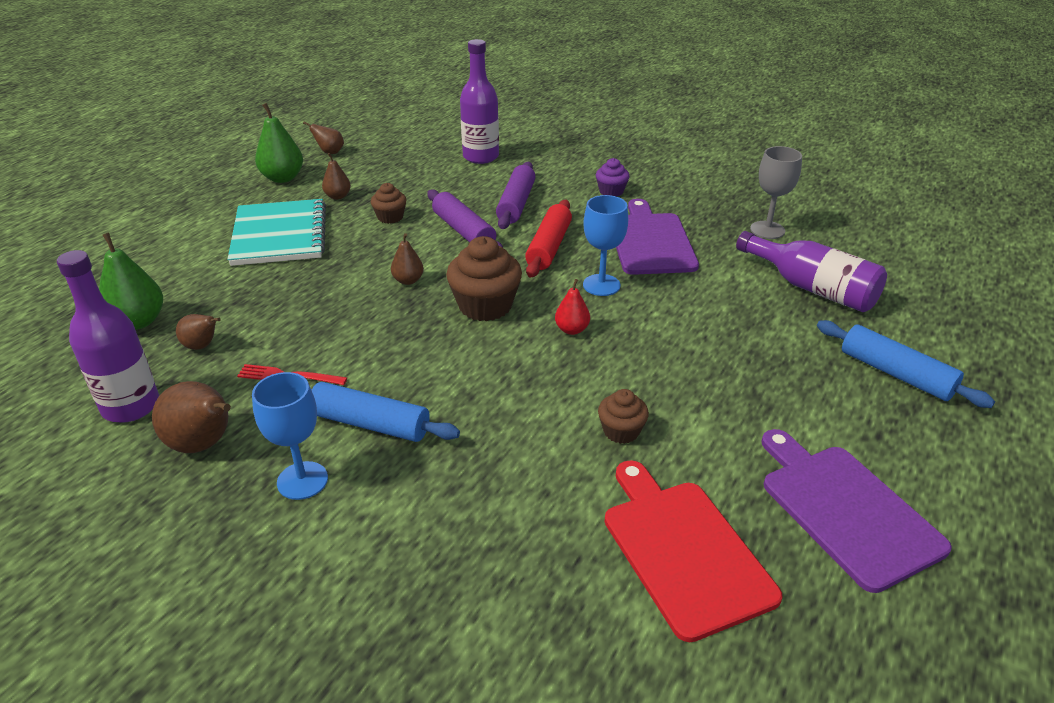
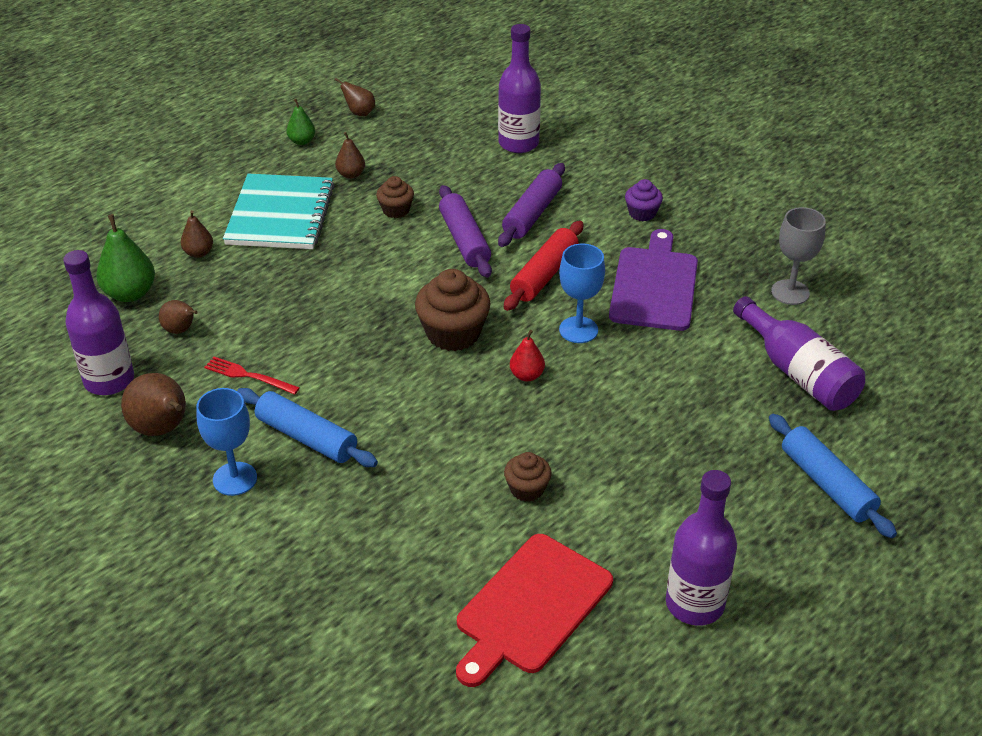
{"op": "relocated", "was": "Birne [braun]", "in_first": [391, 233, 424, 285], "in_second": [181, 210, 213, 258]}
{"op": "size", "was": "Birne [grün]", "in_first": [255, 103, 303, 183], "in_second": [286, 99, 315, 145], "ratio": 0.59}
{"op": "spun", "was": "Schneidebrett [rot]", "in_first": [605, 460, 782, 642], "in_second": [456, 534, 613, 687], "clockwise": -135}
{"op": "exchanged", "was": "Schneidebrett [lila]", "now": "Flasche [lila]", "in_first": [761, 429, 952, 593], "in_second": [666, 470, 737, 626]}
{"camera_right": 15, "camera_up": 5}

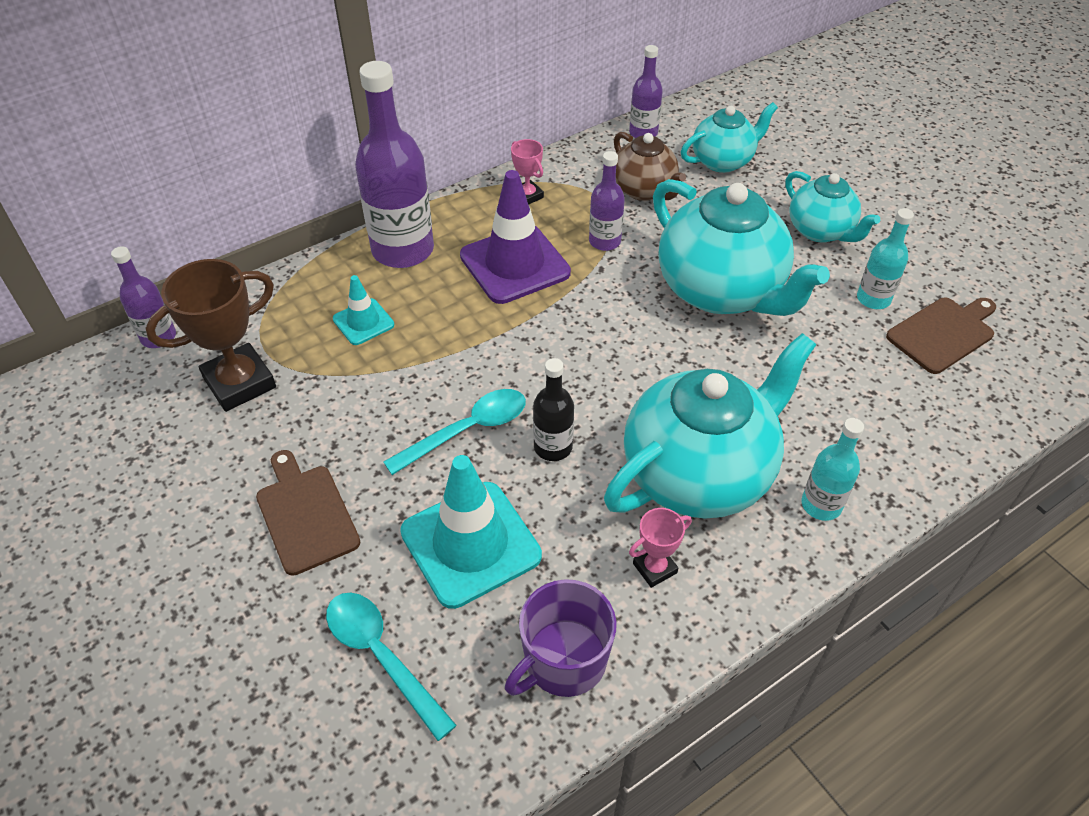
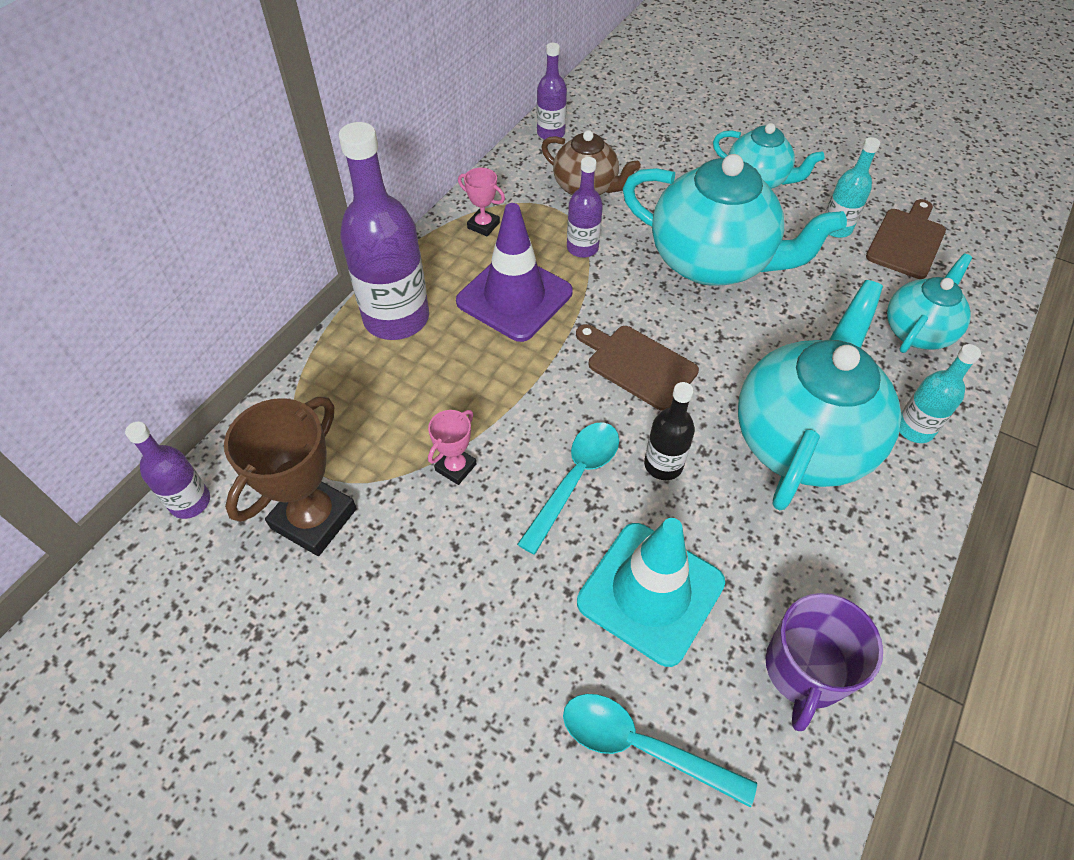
{"op": "relocated", "was": "Pokal [rosa]", "in_first": [629, 508, 692, 588], "in_second": [428, 410, 476, 485]}
{"op": "relocated", "was": "Schneidebrett [braun]", "in_first": [256, 450, 360, 576], "in_second": [576, 324, 699, 411]}
{"op": "relocated", "was": "Teekanne [türkis]", "in_first": [681, 102, 778, 173], "in_second": [887, 253, 972, 353]}
{"op": "missing", "was": "Leitkegel [türkis]", "in_first": [333, 275, 394, 345]}
{"camera_right": -25, "camera_up": 5}

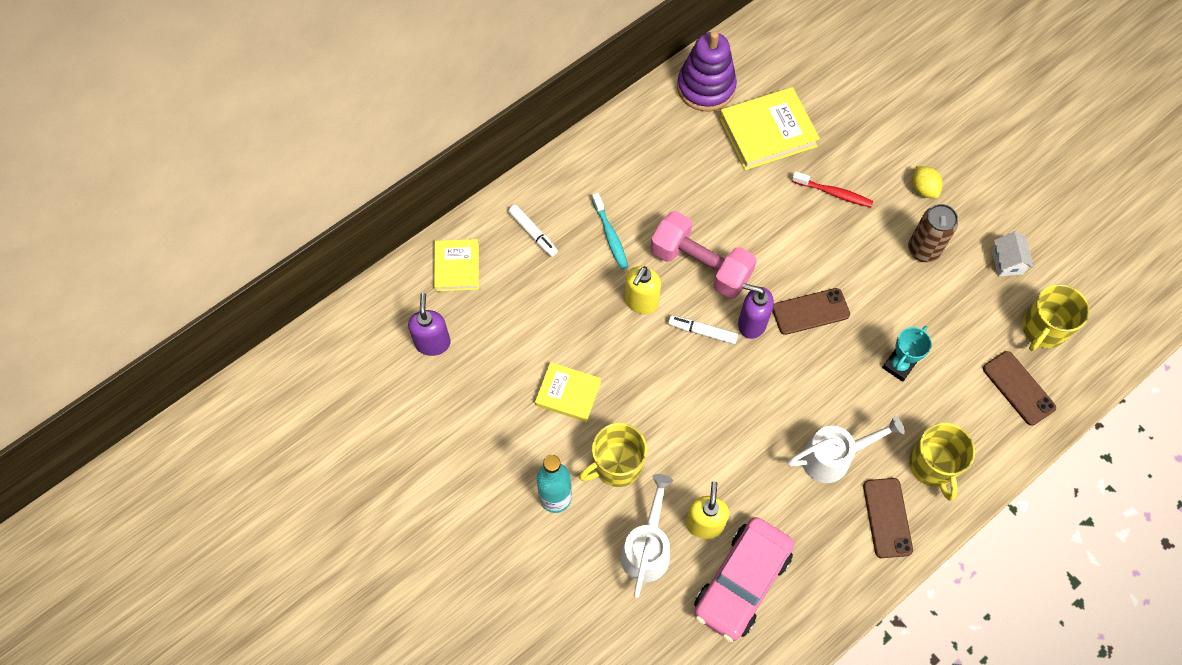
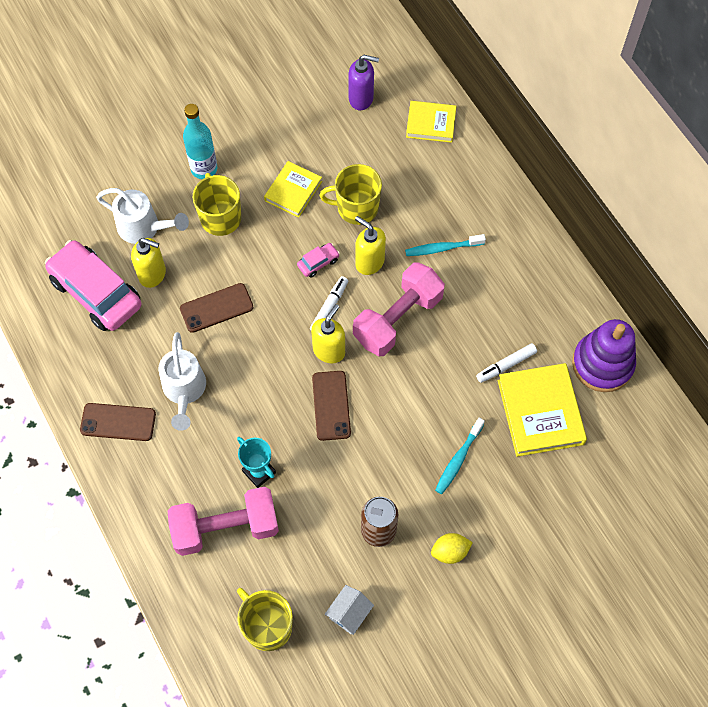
{"op": "appeared", "now": "Hantel [rosa]", "in_second": [168, 487, 279, 556]}
{"op": "relocated", "was": "Handy [braun]", "in_first": [983, 351, 1056, 426], "in_second": [180, 283, 253, 333]}
{"op": "appeared", "now": "Auto [rosa]", "in_second": [297, 243, 340, 278]}
{"op": "colour", "was": "Seifenspender [lila]", "now": "Seifenspender [gelb]", "in_first": [738, 283, 774, 339], "in_second": [311, 304, 345, 363]}
{"op": "relocated", "was": "Tasse [gelb]", "in_first": [909, 423, 975, 501], "in_second": [319, 164, 382, 225]}
{"op": "spun", "was": "Haus [weiß]", "in_first": [992, 231, 1034, 276], "in_second": [325, 585, 374, 635], "clockwise": -60}
{"op": "colour", "was": "Zahnbürste [rot]", "now": "Zahnbürste [türkis]", "in_first": [792, 171, 873, 207], "in_second": [435, 418, 485, 494]}
{"op": "relocated", "was": "Filzstift [weiß]", "in_first": [508, 205, 558, 257], "in_second": [476, 343, 537, 383]}
{"camera_right": 100, "camera_up": 0}

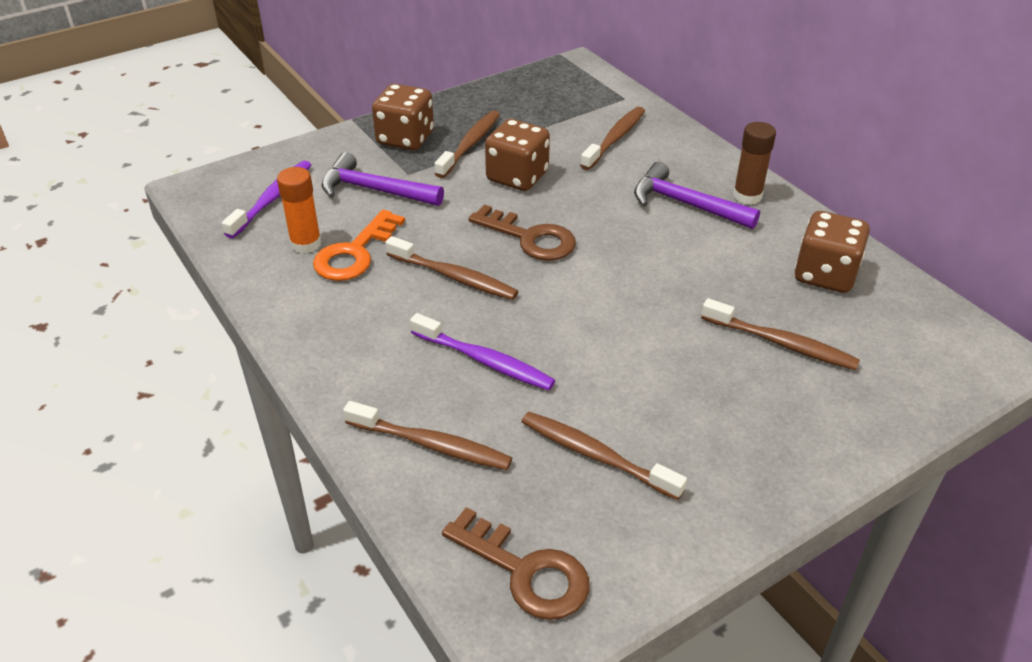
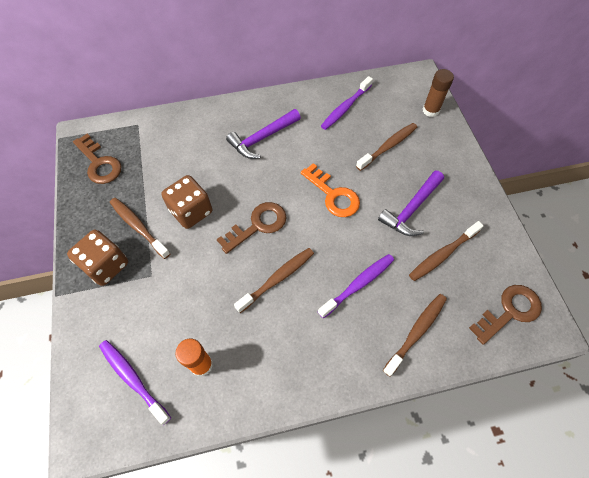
{"op": "appeared", "now": "Schlüssel [braun]", "in_second": [73, 134, 122, 184]}
{"op": "relocated", "was": "Schlüssel [orange]", "in_first": [313, 210, 405, 281], "in_second": [301, 163, 360, 217]}
{"op": "exchanged", "was": "Spielwürfel [braun]", "now": "Zahnbürste [lila]", "in_first": [795, 211, 870, 293], "in_second": [321, 76, 373, 130]}
{"op": "relocated", "was": "Hammer [lila]", "in_first": [321, 152, 444, 206], "in_second": [378, 170, 444, 236]}
{"op": "relocated", "was": "Klebestift [braun]", "in_first": [733, 122, 776, 205], "in_second": [423, 69, 454, 117]}
{"op": "missing", "was": "Zahnbürste [braun]", "in_first": [580, 107, 645, 170]}
{"camera_right": -70, "camera_up": 20}

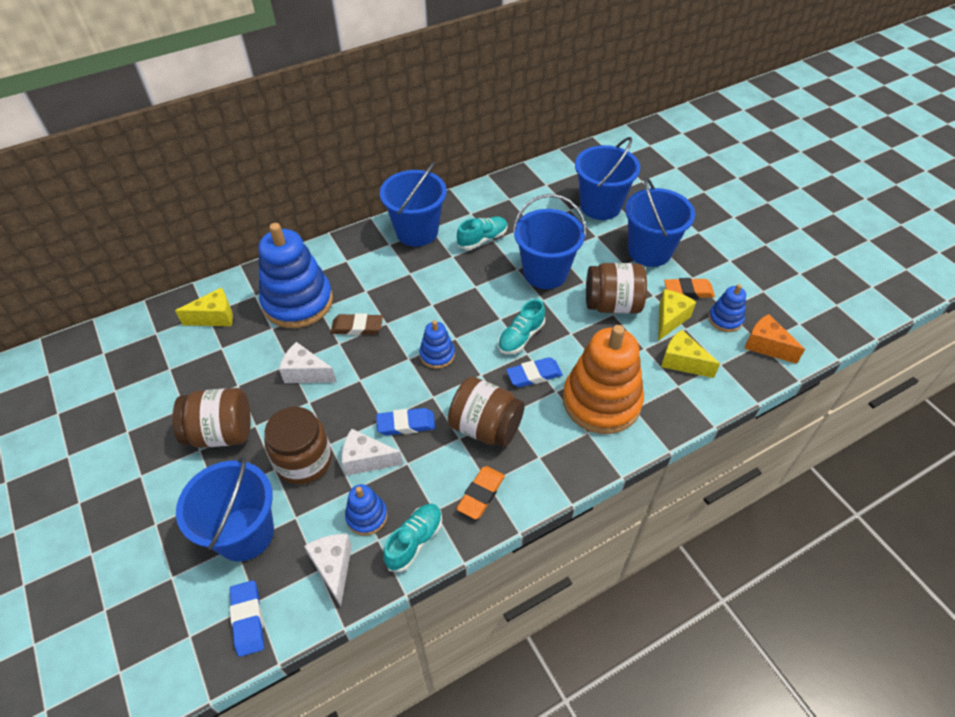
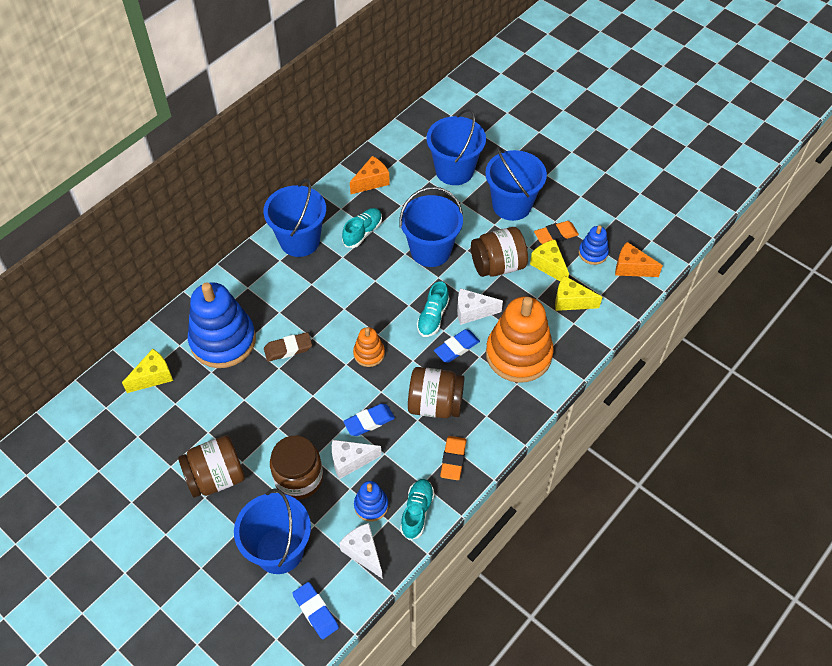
{"op": "appeared", "now": "Käse [orange]", "in_second": [350, 156, 390, 194]}
{"op": "colour", "was": "Stapelspielzeug [blau]", "now": "Stapelspielzeug [orange]", "in_first": [419, 320, 455, 369], "in_second": [353, 327, 385, 367]}
{"op": "relocated", "was": "Käse [weiß]", "in_first": [279, 342, 337, 383], "in_second": [457, 288, 503, 325]}
{"op": "spun", "was": "Käse [gelb]", "in_first": [658, 289, 696, 341], "in_second": [530, 240, 569, 281], "clockwise": -45}
{"camera_right": -20, "camera_up": 5}

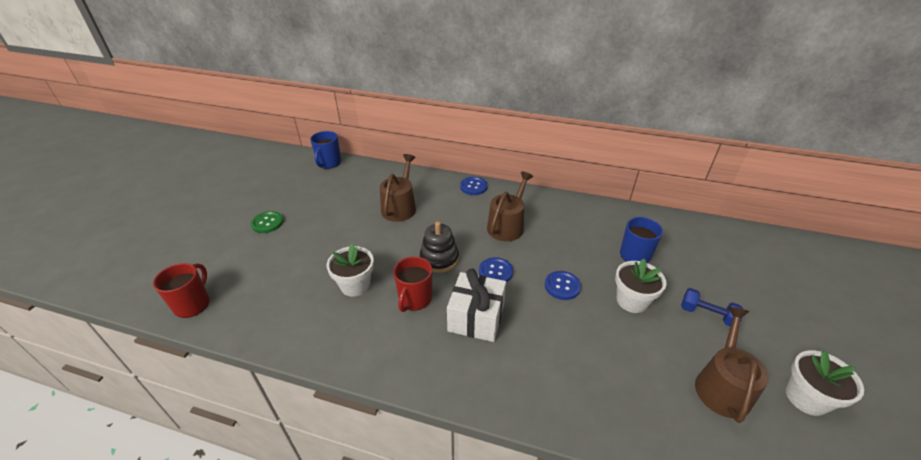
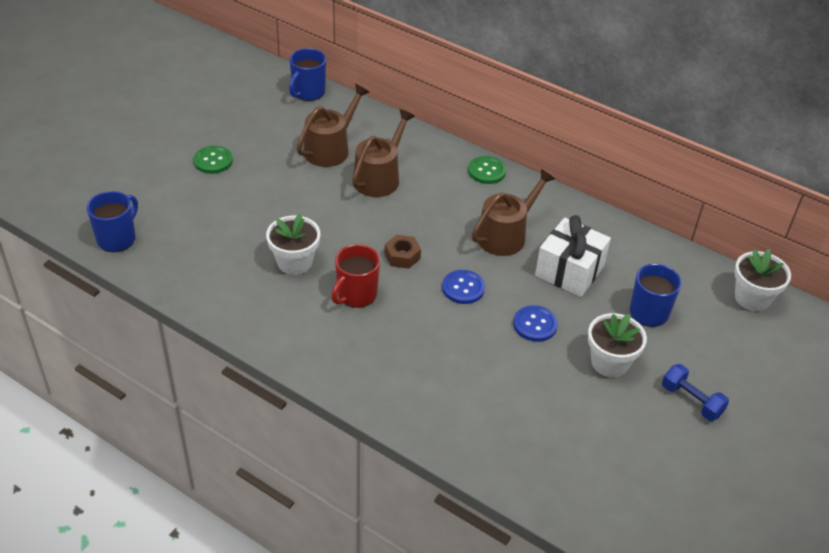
{"op": "colour", "was": "Tasse [rot]", "now": "Tasse [blau]", "in_first": [153, 263, 210, 318], "in_second": [86, 191, 138, 252]}
{"op": "relocated", "was": "Gießkanne [braun]", "in_first": [695, 307, 769, 423], "in_second": [297, 84, 369, 167]}
{"op": "exchanged", "was": "Stapelspielzeug [schwarz]", "now": "Sechskantmutter [braun]", "in_first": [420, 222, 459, 273], "in_second": [385, 235, 421, 269]}
{"op": "colour", "was": "Knopf [blau]", "now": "Knopf [grün]", "in_first": [460, 177, 488, 195], "in_second": [468, 156, 506, 184]}
{"op": "relocated", "was": "Geschenk [weiß]", "in_first": [447, 268, 506, 342], "in_second": [535, 215, 611, 297]}
{"op": "relocated", "was": "Blumentopf [weiß]", "in_first": [786, 350, 864, 416], "in_second": [734, 249, 791, 311]}
{"camera_right": 15, "camera_up": 5}

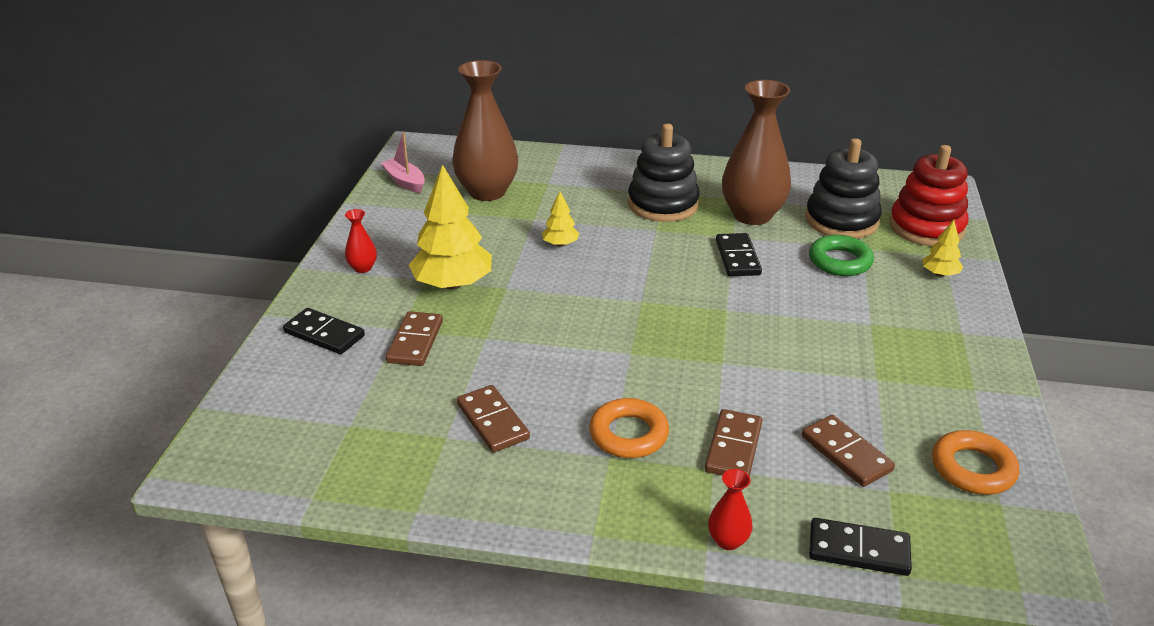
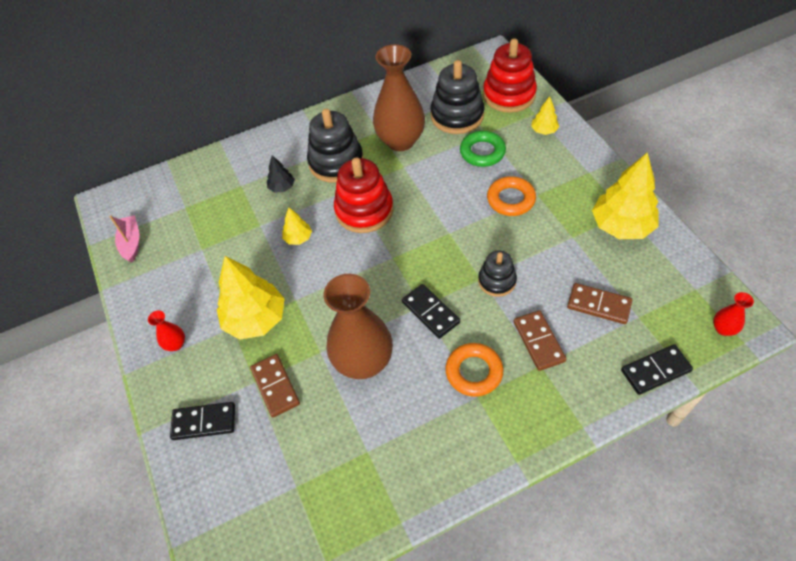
{"op": "spun", "was": "Boot [rosa]", "in_first": [381, 132, 425, 193], "in_second": [110, 215, 140, 263], "clockwise": 60}
{"op": "appeared", "now": "Baum [schwarz]", "in_second": [267, 155, 295, 193]}
{"op": "relocated", "was": "Vase [braun]", "in_first": [452, 60, 518, 201], "in_second": [323, 274, 393, 379]}
{"op": "appeared", "now": "Stapelspielzeug [rot]", "in_second": [334, 158, 393, 233]}
{"op": "relocated", "was": "Dominostein [schwarz]", "in_first": [716, 233, 762, 276], "in_second": [402, 284, 460, 339]}
{"op": "appeared", "now": "Stapelspielzeug [schwarz]", "in_second": [478, 251, 517, 297]}
{"op": "relocated", "was": "Ring [orange]", "in_first": [932, 430, 1019, 495], "in_second": [487, 176, 536, 216]}
{"op": "appeared", "now": "Baum [gelb]", "in_second": [592, 152, 659, 239]}
{"op": "relocated", "was": "Vase [rot]", "in_first": [708, 469, 753, 550], "in_second": [713, 292, 754, 336]}
{"op": "missing", "was": "Dominostein [braun]", "in_first": [457, 385, 530, 453]}
{"camera_right": -30, "camera_up": 20}

